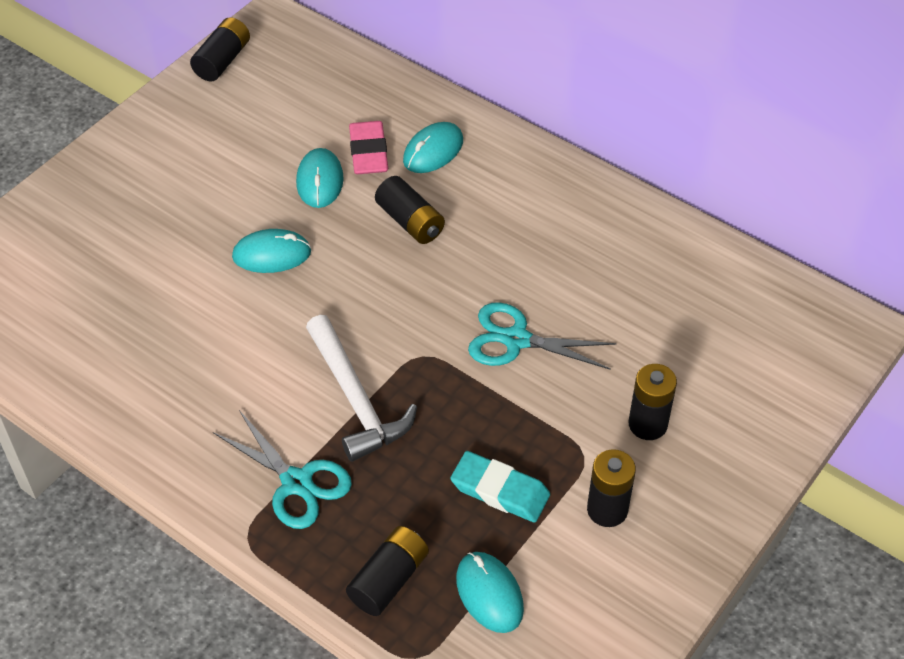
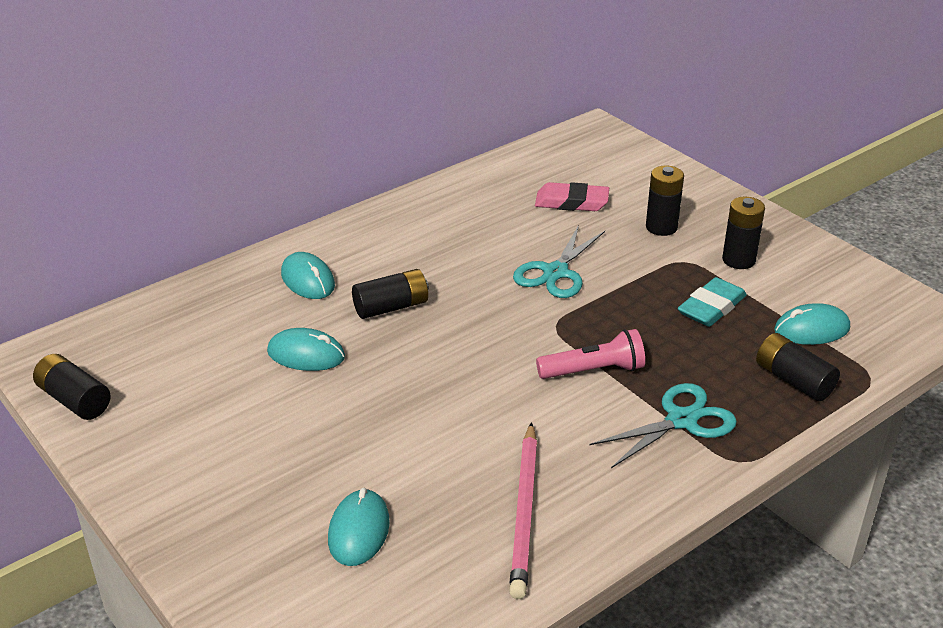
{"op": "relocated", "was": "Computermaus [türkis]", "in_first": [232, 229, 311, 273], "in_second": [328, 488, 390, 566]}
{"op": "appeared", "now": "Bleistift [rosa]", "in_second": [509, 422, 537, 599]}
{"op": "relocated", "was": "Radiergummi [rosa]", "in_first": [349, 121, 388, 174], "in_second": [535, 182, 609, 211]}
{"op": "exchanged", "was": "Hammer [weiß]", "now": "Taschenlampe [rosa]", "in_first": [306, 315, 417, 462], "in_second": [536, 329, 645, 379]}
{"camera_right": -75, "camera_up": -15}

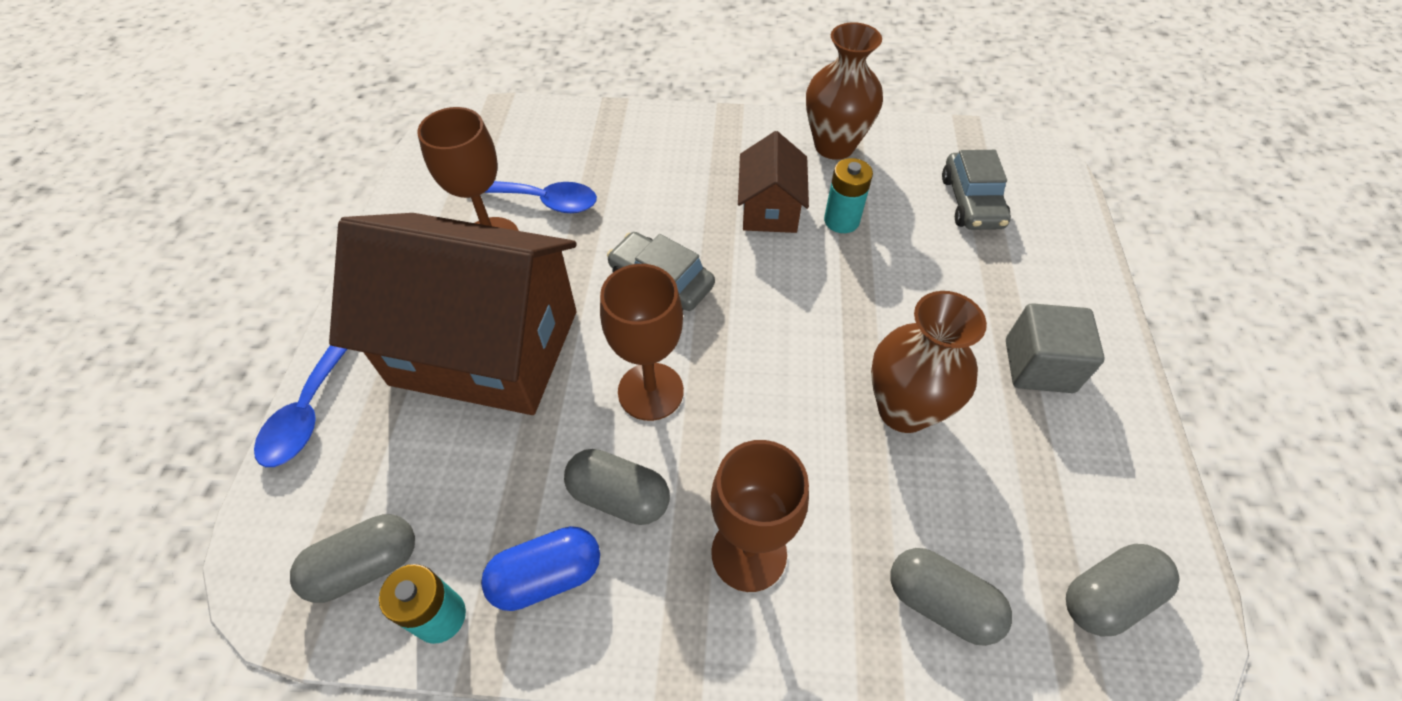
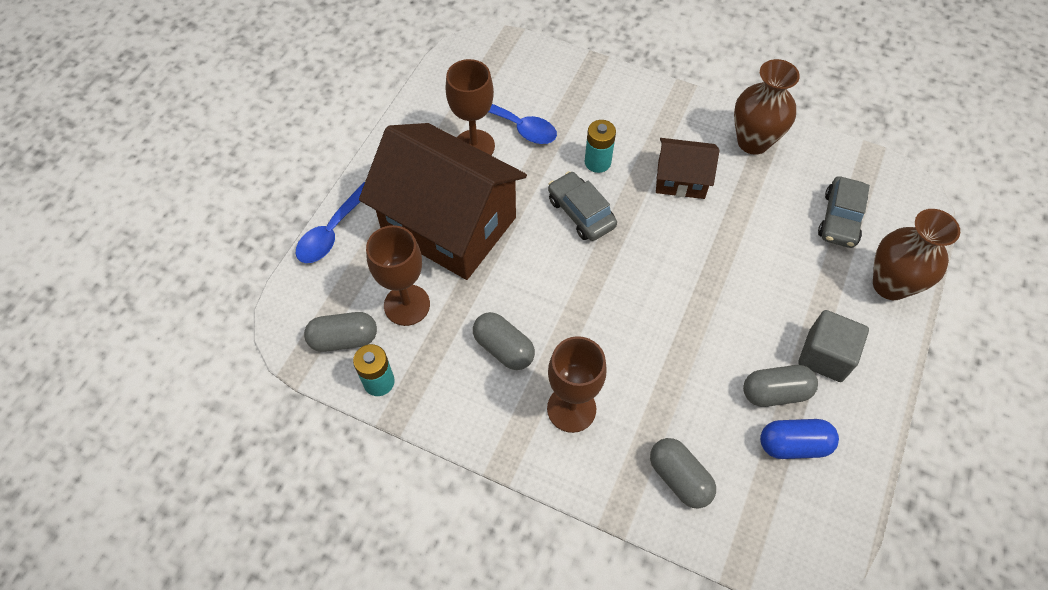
{"op": "relocated", "was": "Kelch [braun]", "in_first": [600, 264, 684, 421], "in_second": [366, 225, 430, 326]}
{"op": "relocated", "was": "Batterie [türkis]", "in_first": [824, 158, 873, 233], "in_second": [584, 120, 616, 173]}
{"op": "spun", "was": "Haus [braun]", "in_first": [738, 131, 809, 233], "in_second": [656, 138, 720, 199], "clockwise": 75}
{"op": "relocated", "was": "Kapsel [grau]", "in_first": [1066, 544, 1180, 636], "in_second": [743, 365, 818, 407]}
{"op": "relocated", "was": "Kapsel [blau]", "in_first": [481, 526, 600, 611], "in_second": [760, 419, 839, 459]}
{"op": "relocated", "was": "Vase [braun]", "in_first": [871, 291, 987, 433], "in_second": [873, 209, 960, 300]}
{"camera_right": 20, "camera_up": 5}

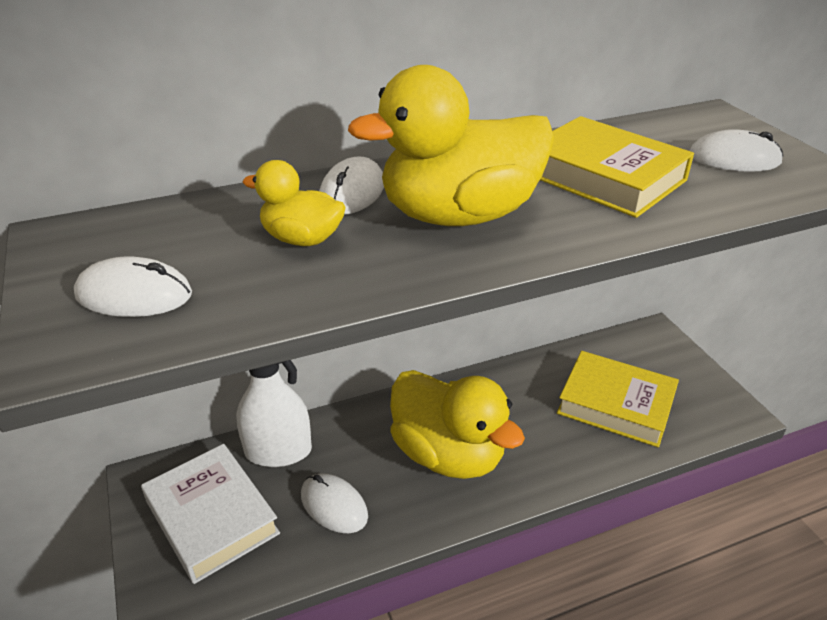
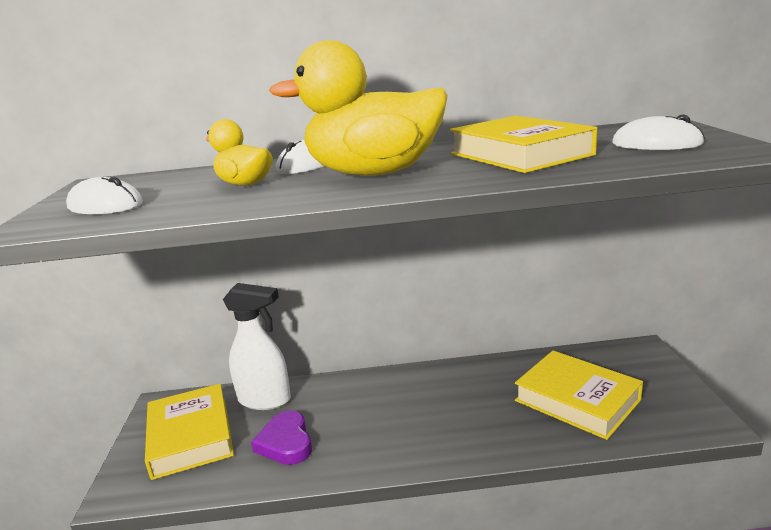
{"op": "colour", "was": "Buch [weiß]", "now": "Buch [gelb]", "in_first": [141, 444, 280, 584], "in_second": [145, 383, 234, 480]}
{"op": "exchanged", "was": "Computermaus [weiß]", "now": "Herz [lila]", "in_first": [301, 473, 368, 533], "in_second": [251, 411, 312, 465]}
{"op": "missing", "was": "Ente [gelb]", "in_first": [390, 370, 525, 479]}
{"camera_right": 20, "camera_up": -15}

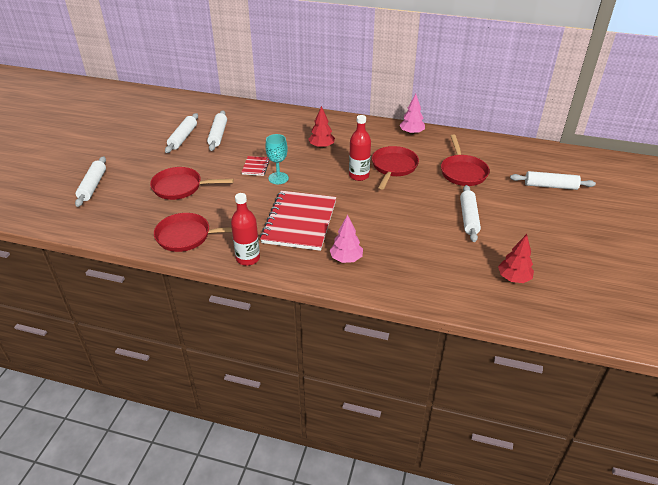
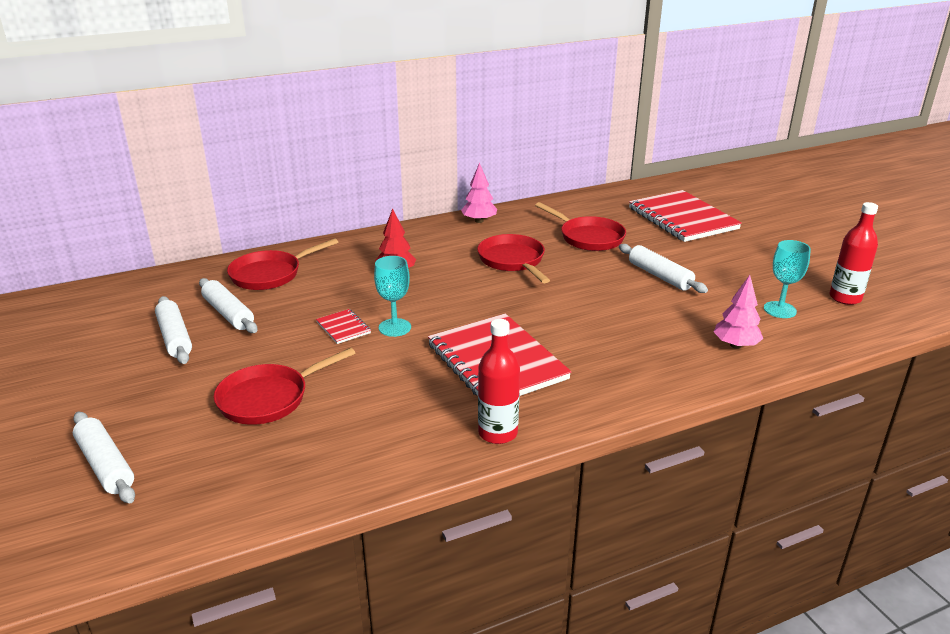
{"op": "relocated", "was": "Pfanne [rot]", "in_first": [154, 213, 232, 252], "in_second": [227, 238, 338, 290]}
{"op": "exchanged", "was": "Nudelholz [weiß]", "now": "Notizbuch [rot]", "in_first": [510, 171, 596, 190], "in_second": [629, 190, 742, 242]}
{"op": "relocated", "was": "Baum [rosa]", "in_first": [329, 215, 363, 263], "in_second": [714, 275, 763, 349]}
{"op": "exchanged", "was": "Baum [rot]", "now": "Kelch [türkis]", "in_first": [498, 234, 534, 283], "in_second": [764, 240, 811, 318]}
{"op": "relocated", "was": "Flasche [rot]", "in_first": [349, 115, 371, 181], "in_second": [829, 202, 878, 305]}
{"camera_right": -40, "camera_up": -10}

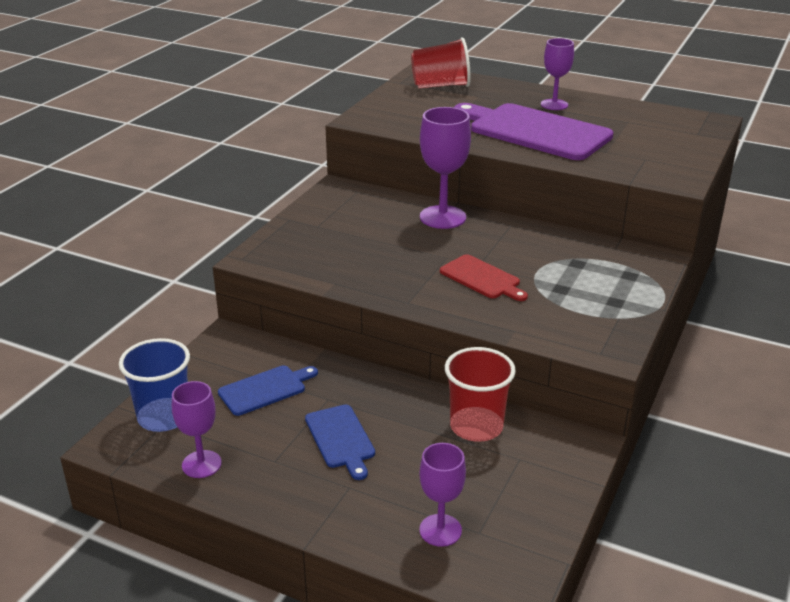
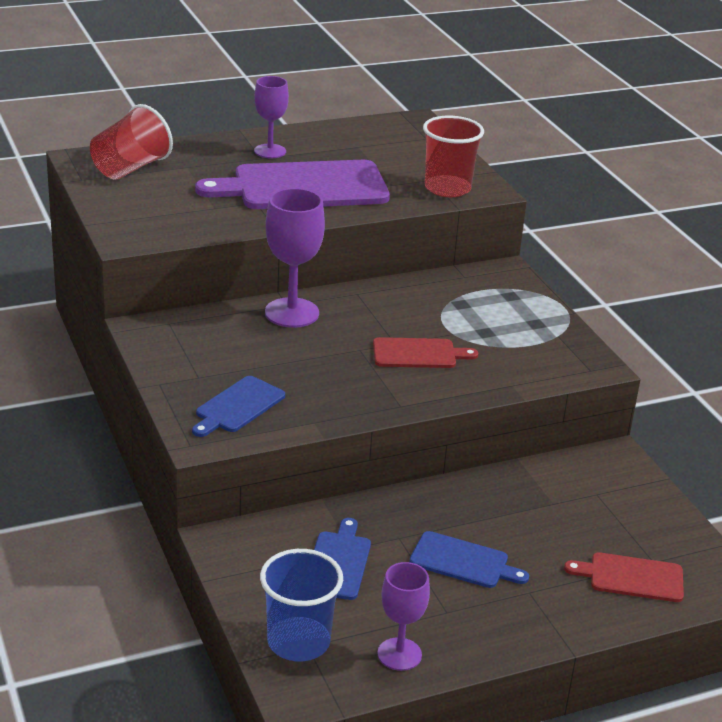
{"op": "appeared", "now": "Schneidebrett [blau]", "in_second": [192, 376, 285, 437]}
{"op": "relocated", "was": "Becher [rot]", "in_first": [445, 347, 516, 442], "in_second": [423, 116, 484, 197]}
{"op": "exchanged", "was": "Kelch [lila]", "now": "Schneidebrett [rot]", "in_first": [419, 443, 466, 547], "in_second": [564, 552, 684, 602]}
{"camera_right": -50, "camera_up": 0}

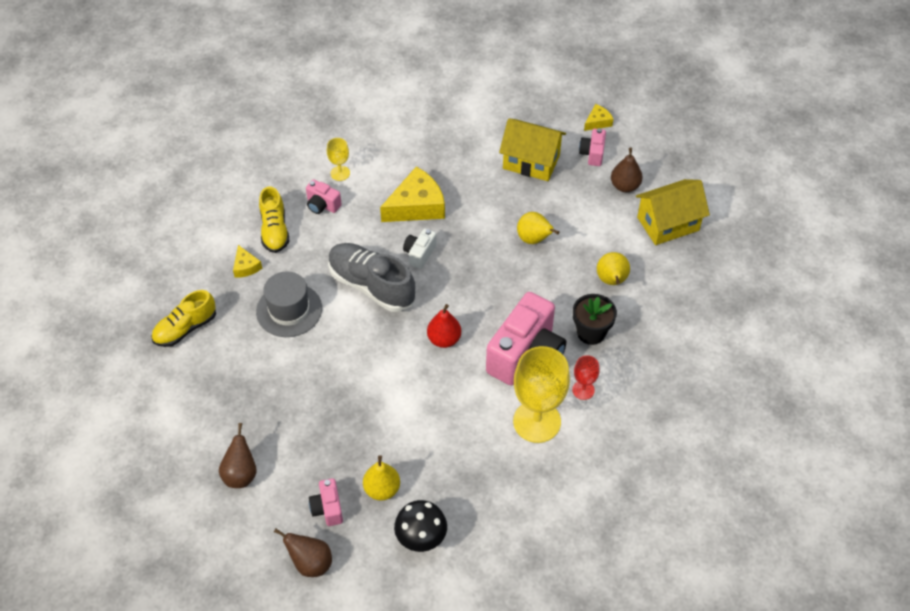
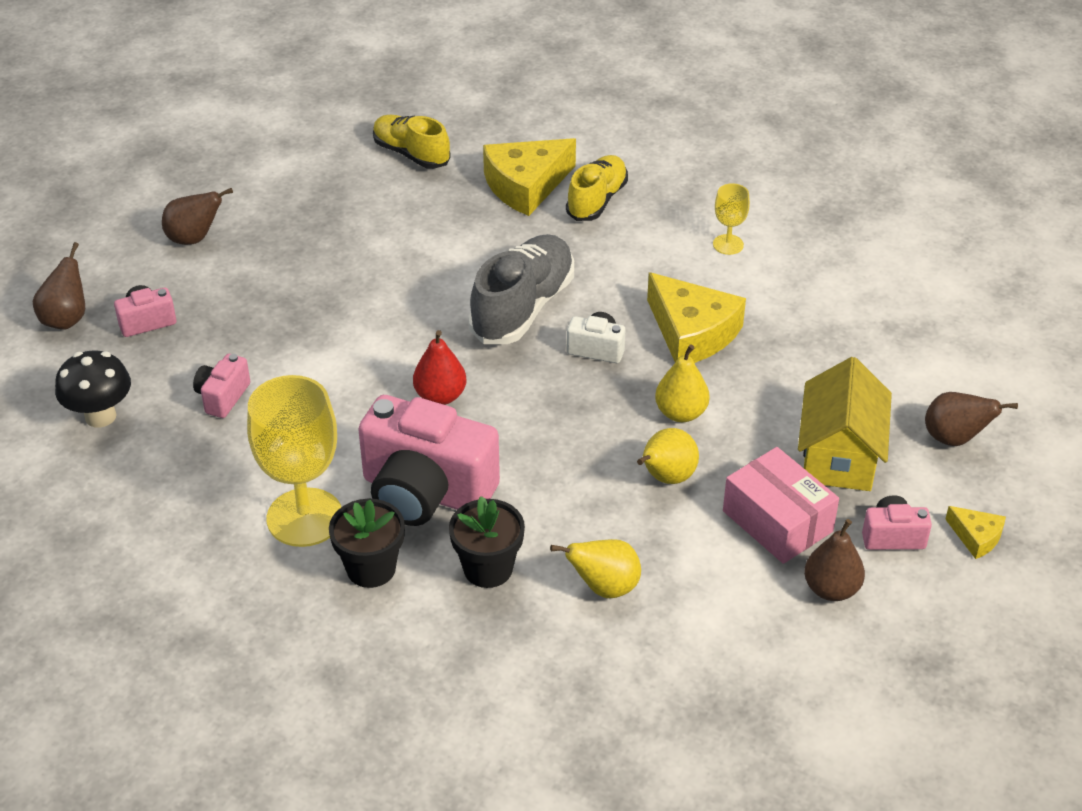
{"op": "relocated", "was": "Kamera [rosa]", "in_first": [306, 179, 342, 214], "in_second": [193, 354, 250, 418]}
{"op": "exchanged", "was": "Kelch [rot]", "now": "Blumentopf [schwarz]", "in_first": [572, 355, 599, 400], "in_second": [329, 499, 405, 588]}
{"op": "size", "was": "Käse [gelb]", "in_first": [233, 245, 262, 278], "in_second": [483, 138, 576, 216], "ratio": 2.03}
{"op": "spun", "was": "Schuh [gelb]", "in_first": [259, 186, 289, 253], "in_second": [566, 155, 628, 221], "clockwise": 135}
{"op": "relocated", "was": "Birne [gelb]", "in_first": [363, 455, 400, 501], "in_second": [655, 345, 710, 422]}
{"op": "appeared", "now": "Schachtel [rosa]", "in_second": [723, 447, 839, 564]}
{"op": "appeared", "now": "Birne [braun]", "in_second": [925, 392, 1018, 446]}
{"op": "missing", "was": "Hut [grau]", "in_first": [256, 271, 322, 337]}
{"op": "missing", "was": "Haus [gelb]", "in_first": [636, 179, 710, 245]}
{"camera_right": 80, "camera_up": -10}

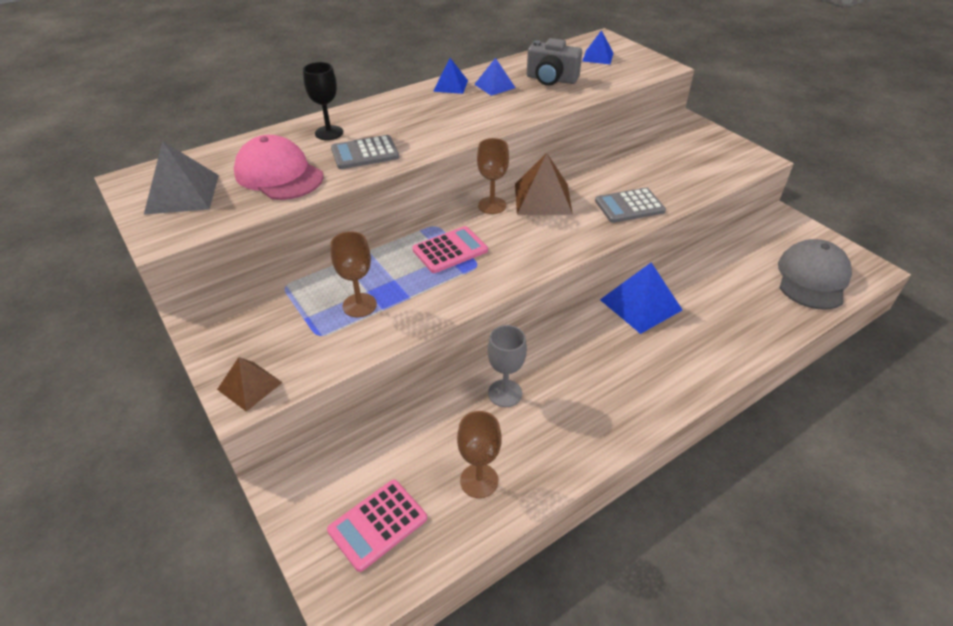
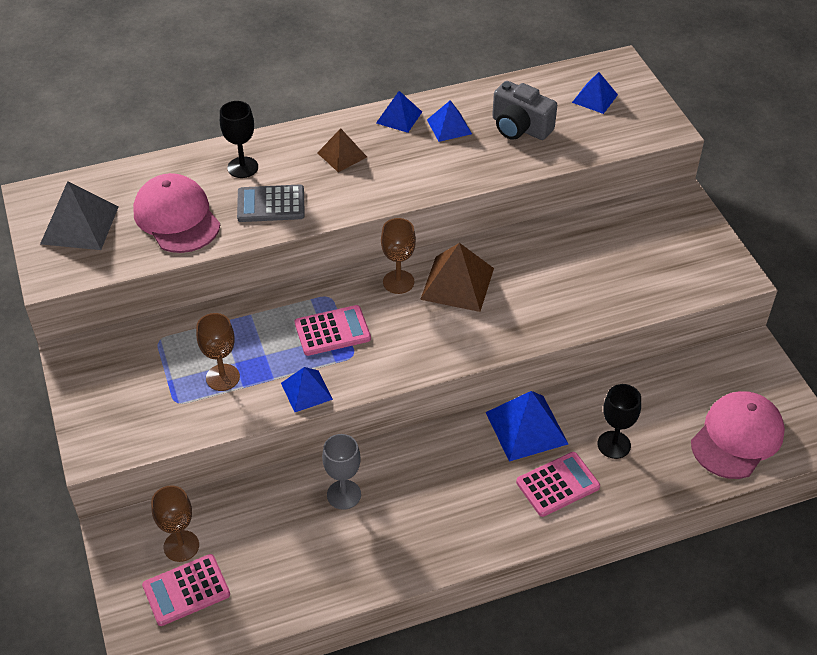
{"op": "relocated", "was": "Kelch [braun]", "in_first": [457, 411, 502, 498], "in_second": [151, 485, 199, 562]}
{"op": "appeared", "now": "Pyramide [blau]", "in_second": [281, 367, 333, 412]}
{"op": "relocated", "was": "Pyramide [braun]", "in_first": [217, 357, 283, 412], "in_second": [317, 129, 367, 172]}
{"op": "appeared", "now": "Taschenrechner [rosa]", "in_second": [516, 452, 600, 517]}
{"op": "appeared", "now": "Kelch [schwarz]", "in_second": [598, 384, 641, 459]}
{"op": "colour", "was": "Kappe [grau]", "now": "Kappe [rosa]", "in_first": [778, 239, 852, 309], "in_second": [691, 391, 785, 479]}
{"op": "missing", "was": "Taschenrechner [grau]", "in_first": [595, 188, 666, 223]}
{"camera_right": 15, "camera_up": 5}

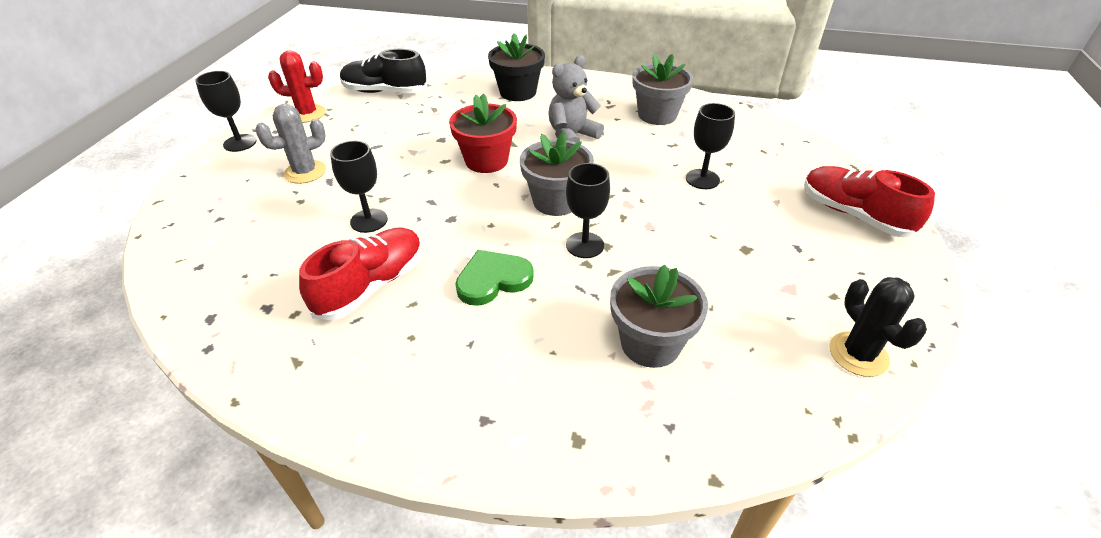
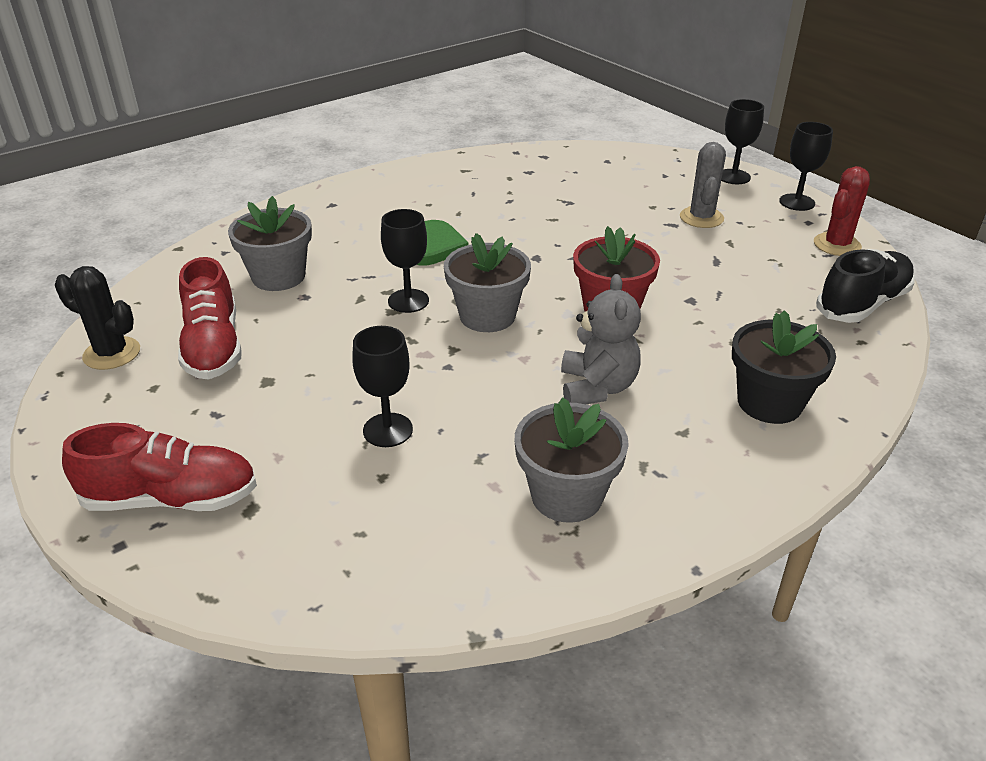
{"op": "relocated", "was": "Schuh [rot]", "in_first": [299, 227, 422, 320], "in_second": [178, 257, 242, 380]}
{"op": "relocated", "was": "Kelch [schwarz]", "in_first": [330, 141, 388, 233], "in_second": [721, 99, 764, 184]}
{"camera_right": 130, "camera_up": -5}

